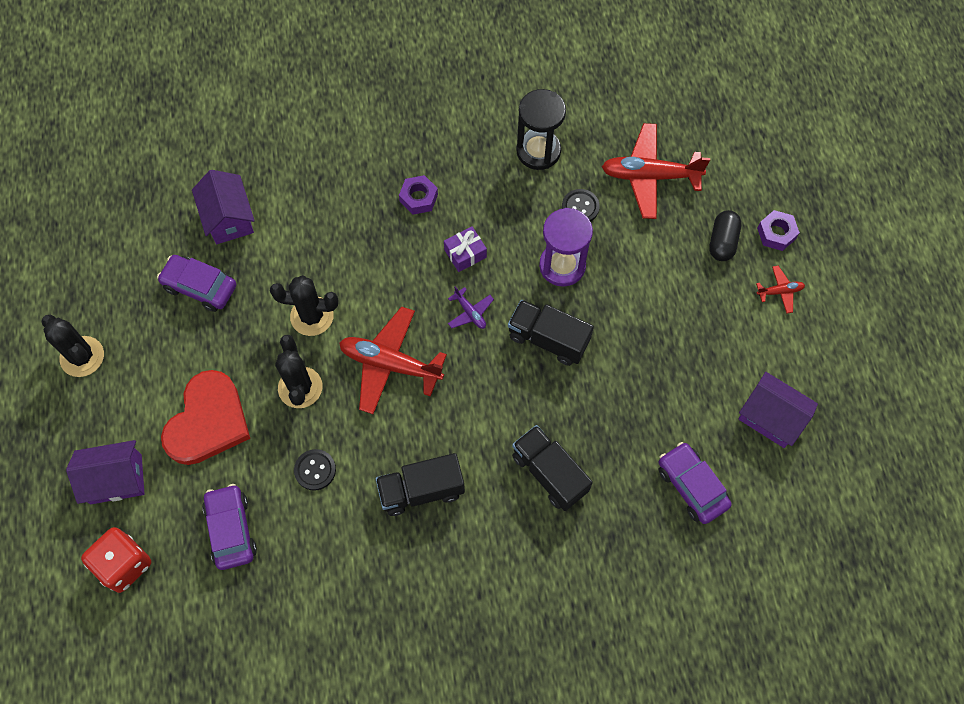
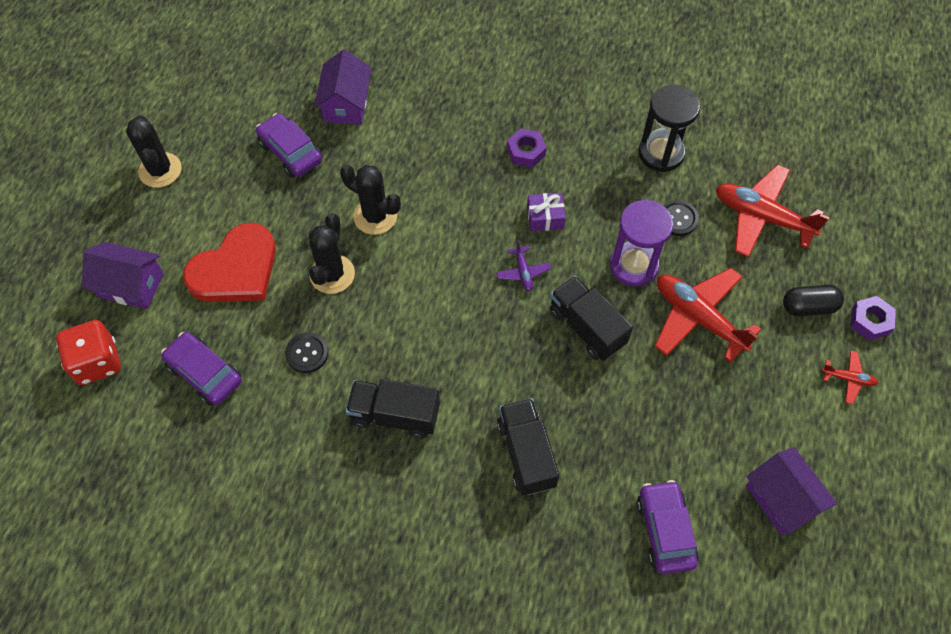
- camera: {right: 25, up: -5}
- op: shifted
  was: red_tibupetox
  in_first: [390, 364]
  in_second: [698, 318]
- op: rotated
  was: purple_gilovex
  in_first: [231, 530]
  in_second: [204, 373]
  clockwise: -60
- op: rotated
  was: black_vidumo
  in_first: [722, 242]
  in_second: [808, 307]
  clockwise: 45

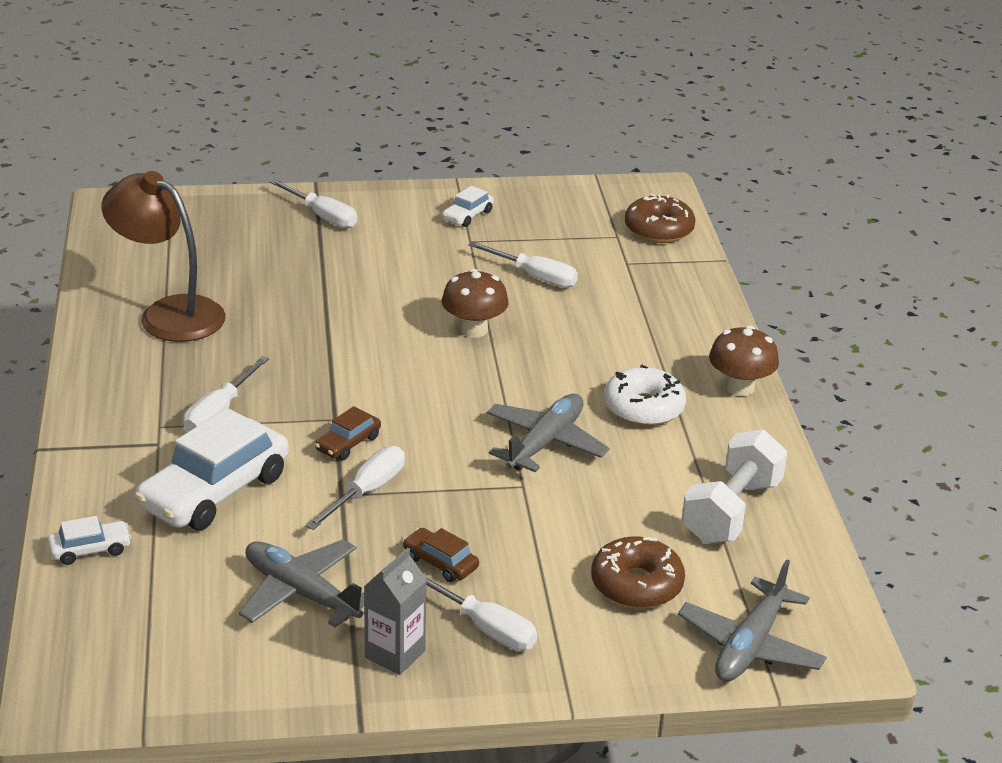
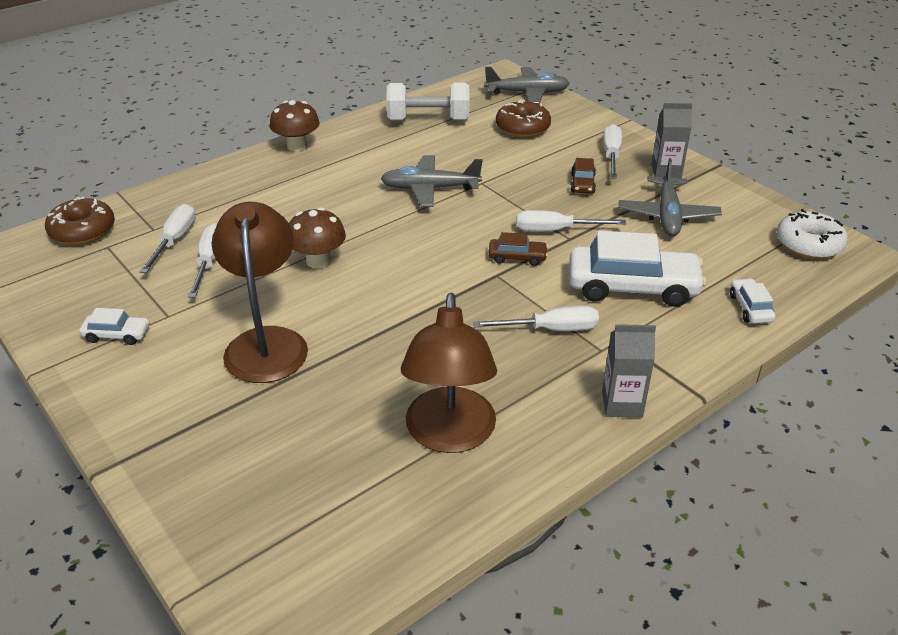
- camera: {right: -120, up: 5}
- op: new
  now: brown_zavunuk
  in_second: [266, 342]
- op: new
  now: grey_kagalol
  in_second: [622, 404]
- op: shifted
  was: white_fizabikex
  in_first: [322, 216]
  in_second: [174, 241]
- op: shifted
  was: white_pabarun
  in_first: [643, 408]
  in_second: [808, 244]
- op: rotated
  was: white_gilovex
  in_first: [90, 549]
  in_second: [750, 308]
  clockwise: 45

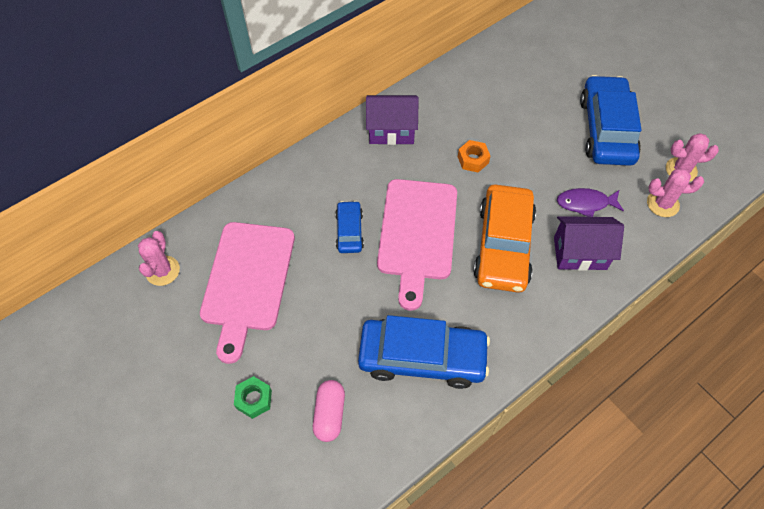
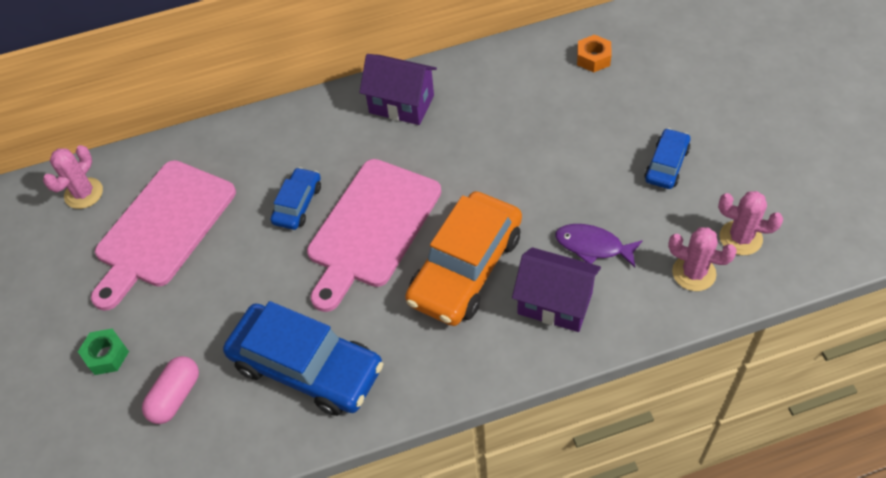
- camera: {right: 25, up: -5}
- op: shifted
  was: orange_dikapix
  in_first: [473, 160]
  in_second: [593, 58]
- op: scaled
  was: blue_gilovex
  in_first: [606, 129]
  in_second: [666, 164]
  ratio: 0.5

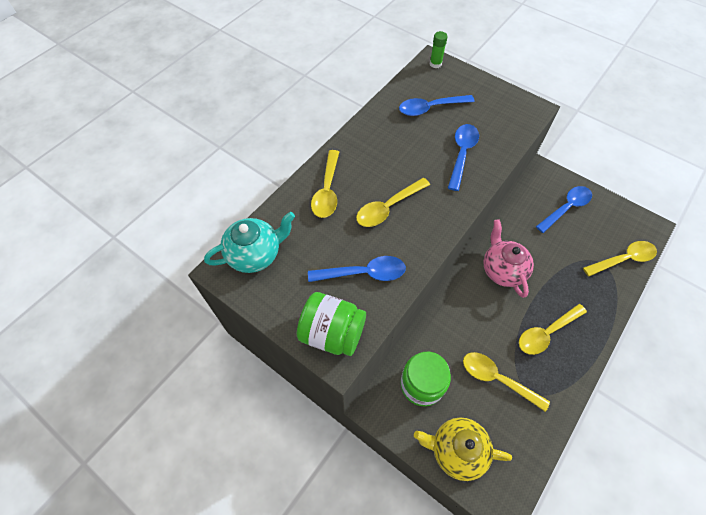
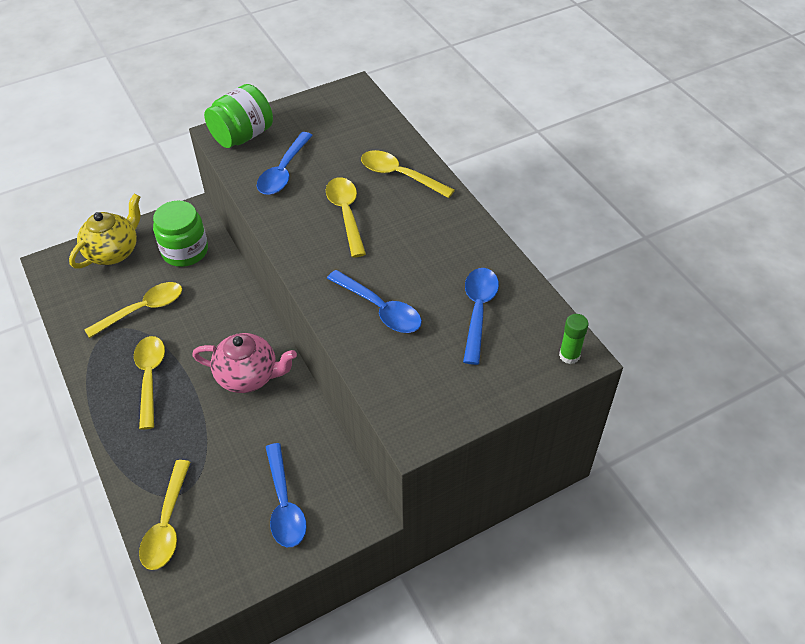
- camera: {right: 115, up: -10}
- op: gone
  was: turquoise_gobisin
  in_first: [255, 254]

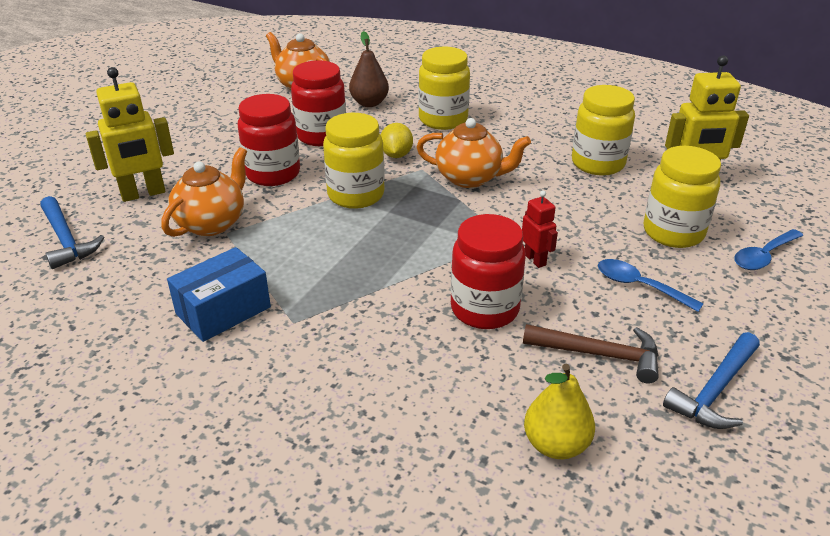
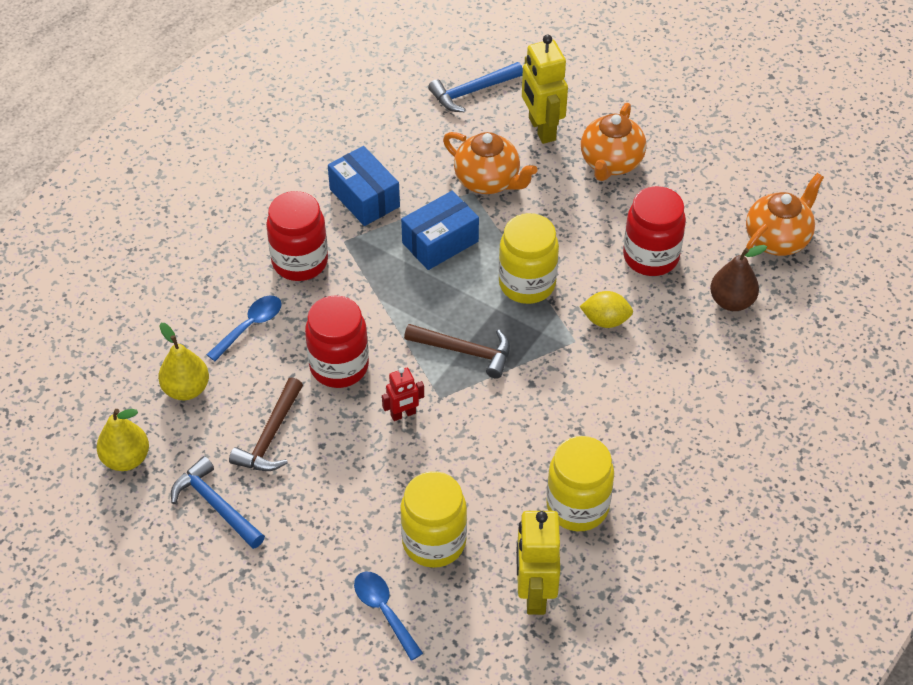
- camera: {right: 95, up: 15}
- op: gone
  was: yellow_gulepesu
  in_first: [443, 120]
- op: new
  now: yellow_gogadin
  in_second: [126, 458]
- op: new
  now: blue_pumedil
  in_second: [440, 242]
- op: new
  now: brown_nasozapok
  in_second: [465, 351]
- op: shifted
  was: red_gulepesu
  in_first: [273, 174]
  in_second: [300, 261]
- op: shifted
  was: orange_gobisin
  in_first: [470, 178]
  in_second: [611, 163]
- op: shifted
  was: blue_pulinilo
  in_first: [639, 286]
  in_second: [250, 326]

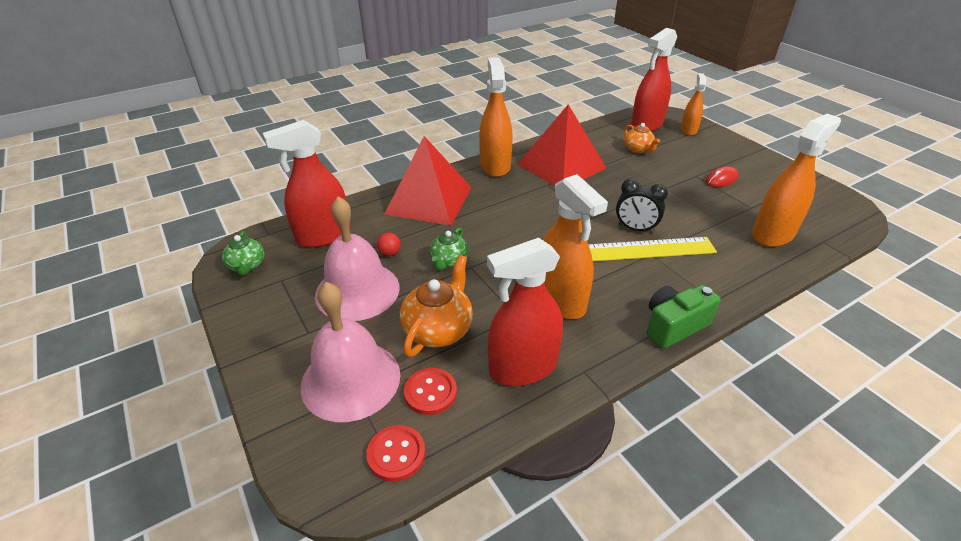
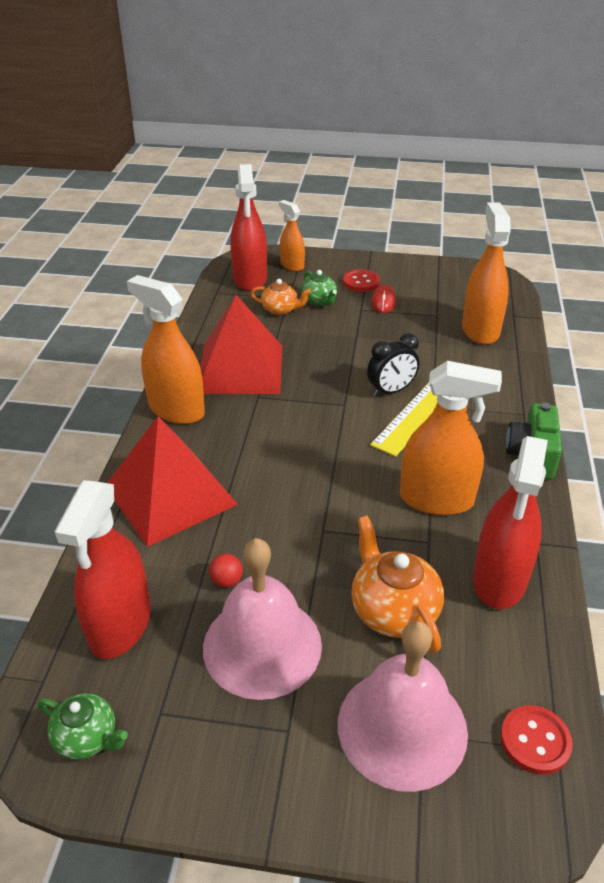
- camera: {right: -50, up: 0}
- op: shifted
  was: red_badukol
  in_first: [430, 392]
  in_second: [361, 282]
- op: shifted
  was: green_gobisin
  in_first: [449, 261]
  in_second: [319, 301]

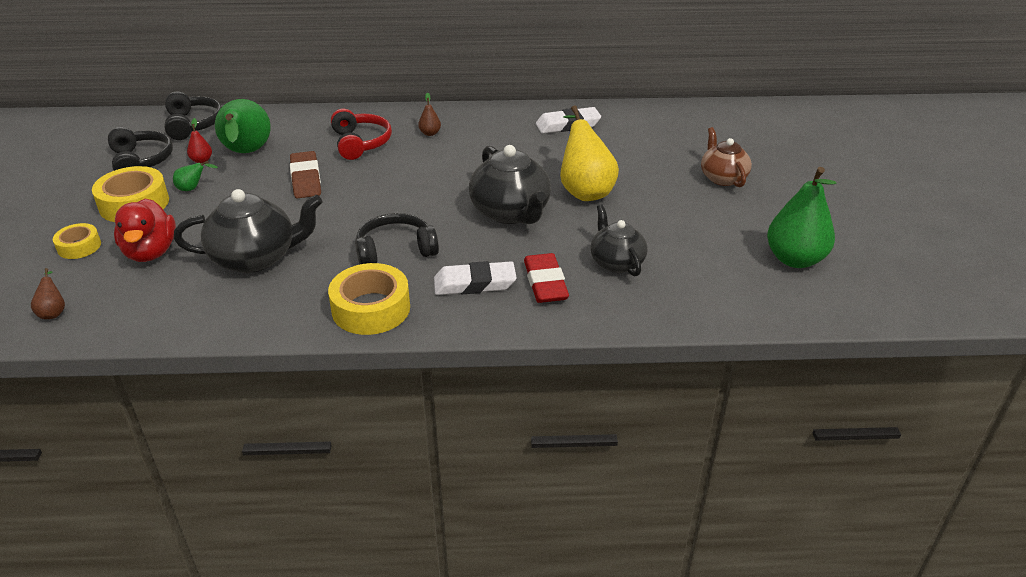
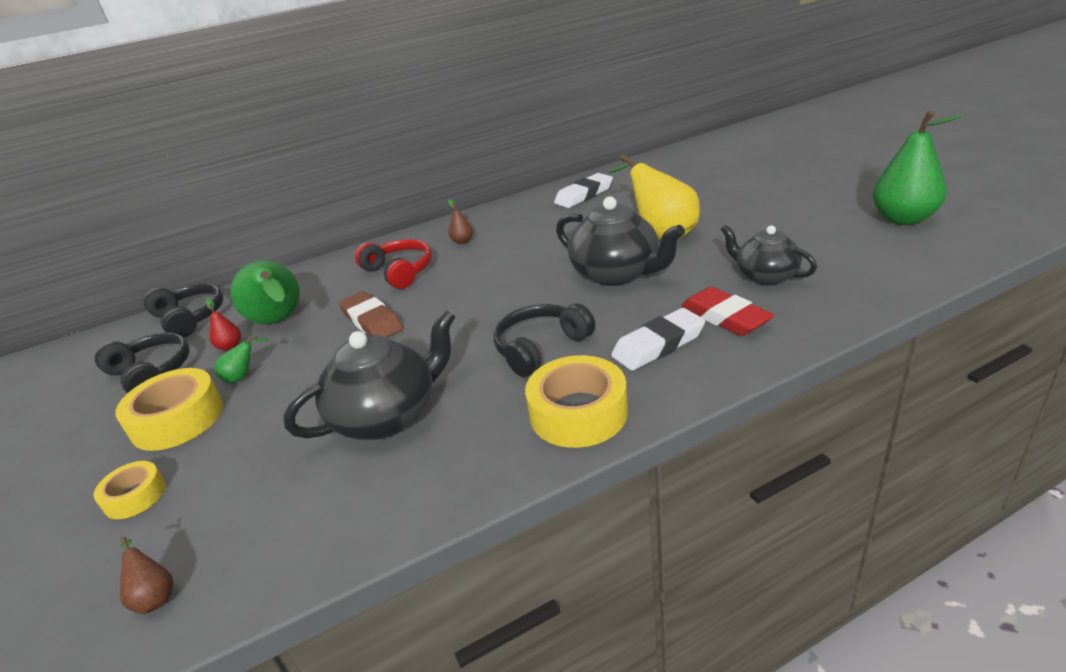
- camera: {right: -20, up: -5}
- op: gone
  was: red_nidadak
  in_first: [151, 252]
- op: gone
  was: brown_gobisin
  in_first: [722, 178]

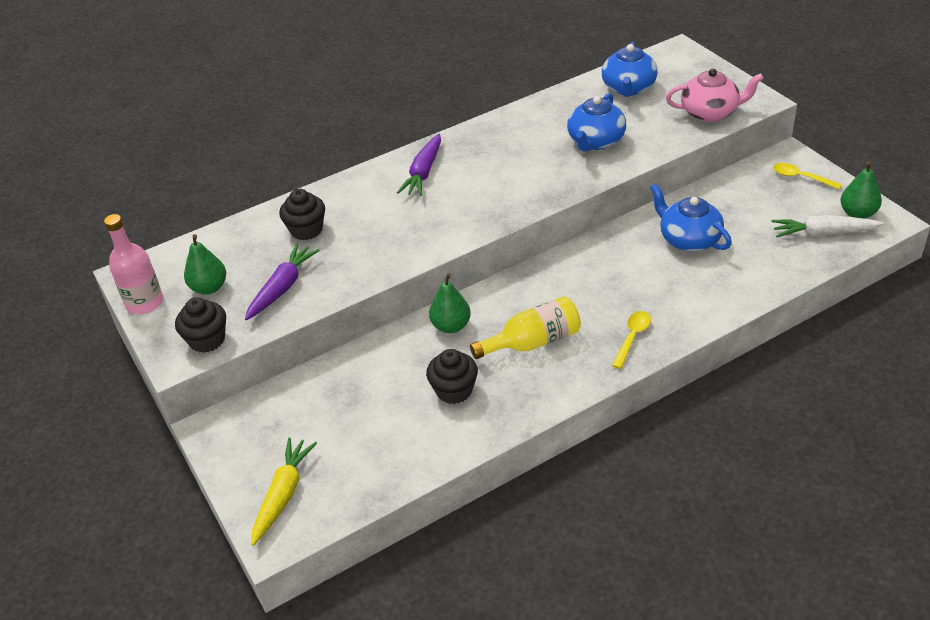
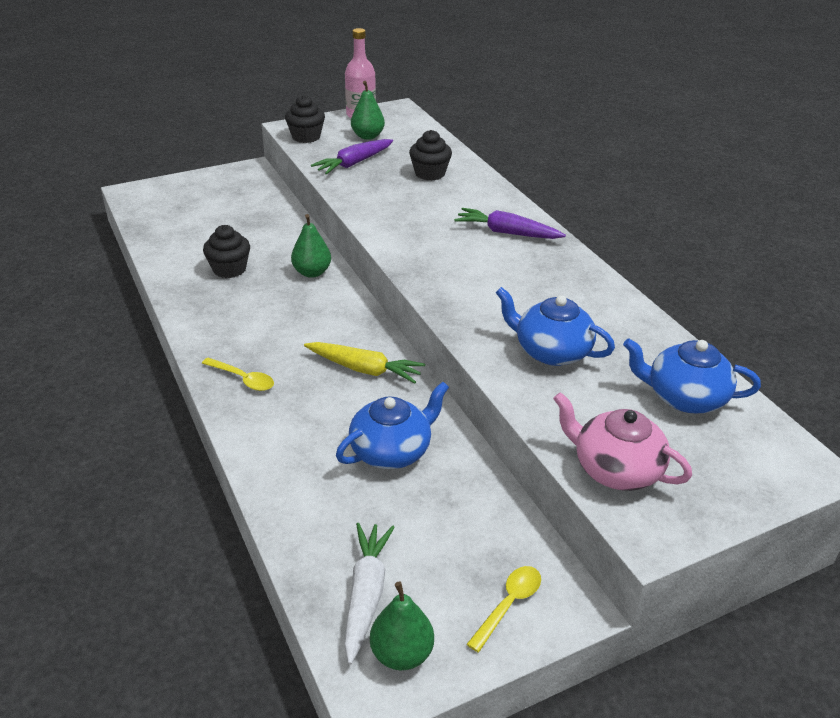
- camera: {right: 90, up: -5}
- op: gone
  was: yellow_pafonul
  in_first: [533, 342]
- op: shifted
  was: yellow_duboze
  in_first: [283, 494]
  in_second: [364, 369]
- op: rotated
  was: purple_duboze
  in_first: [282, 288]
  in_second: [354, 163]
  clockwise: 105
- op: rotated
  was: pink_gobisin
  in_first: [710, 113]
  in_second: [615, 469]
  clockwise: 120

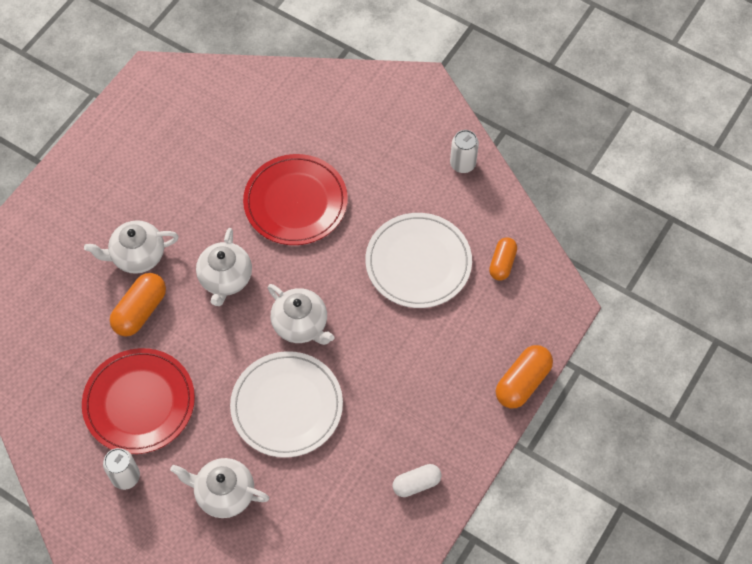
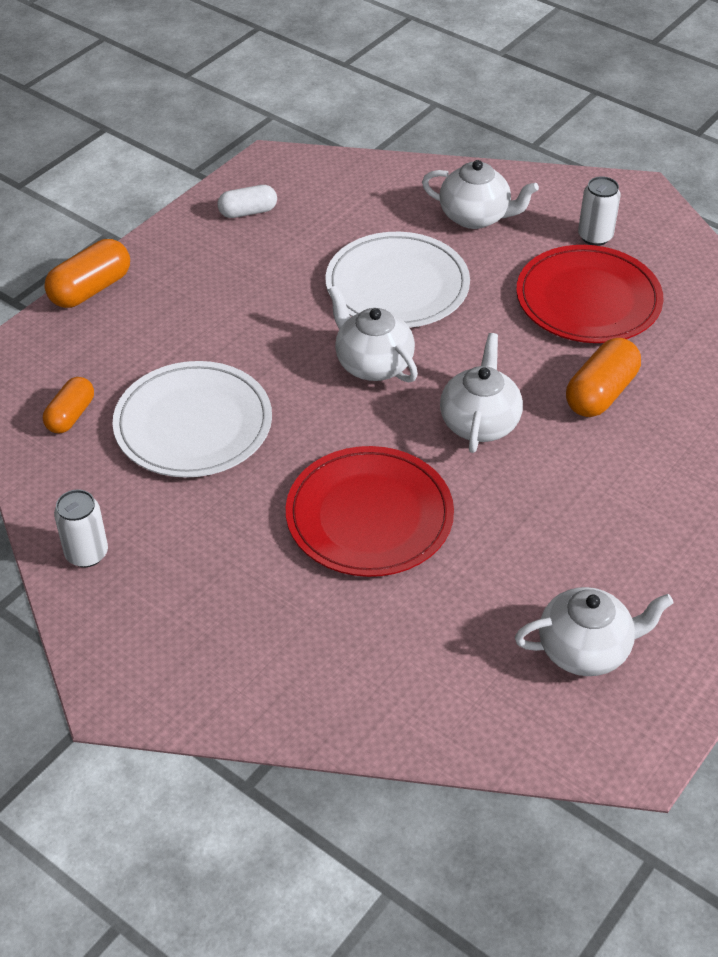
- camera: {right: -175, up: -15}
- op: shifted
  was: white_gobisin
  in_first: [137, 256]
  in_second: [585, 649]

